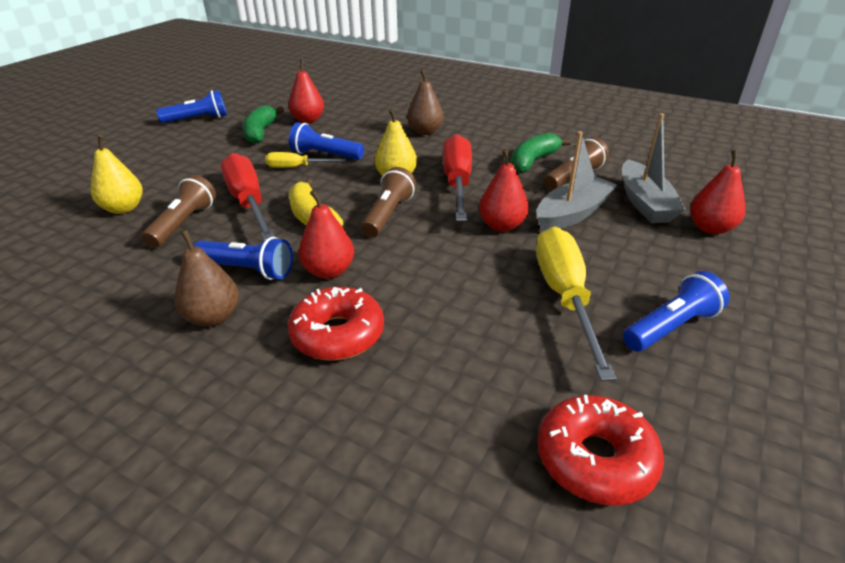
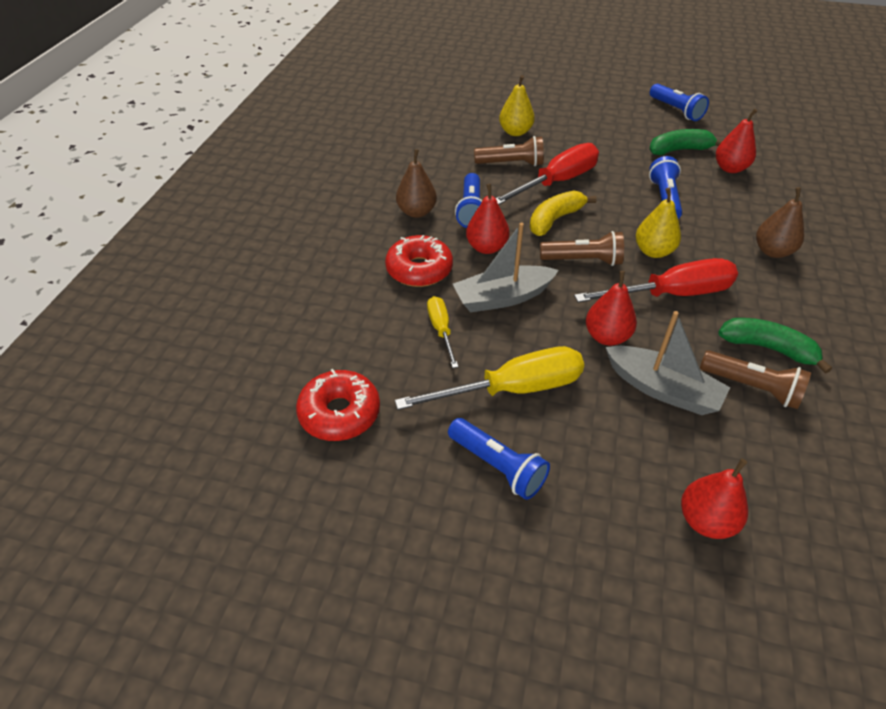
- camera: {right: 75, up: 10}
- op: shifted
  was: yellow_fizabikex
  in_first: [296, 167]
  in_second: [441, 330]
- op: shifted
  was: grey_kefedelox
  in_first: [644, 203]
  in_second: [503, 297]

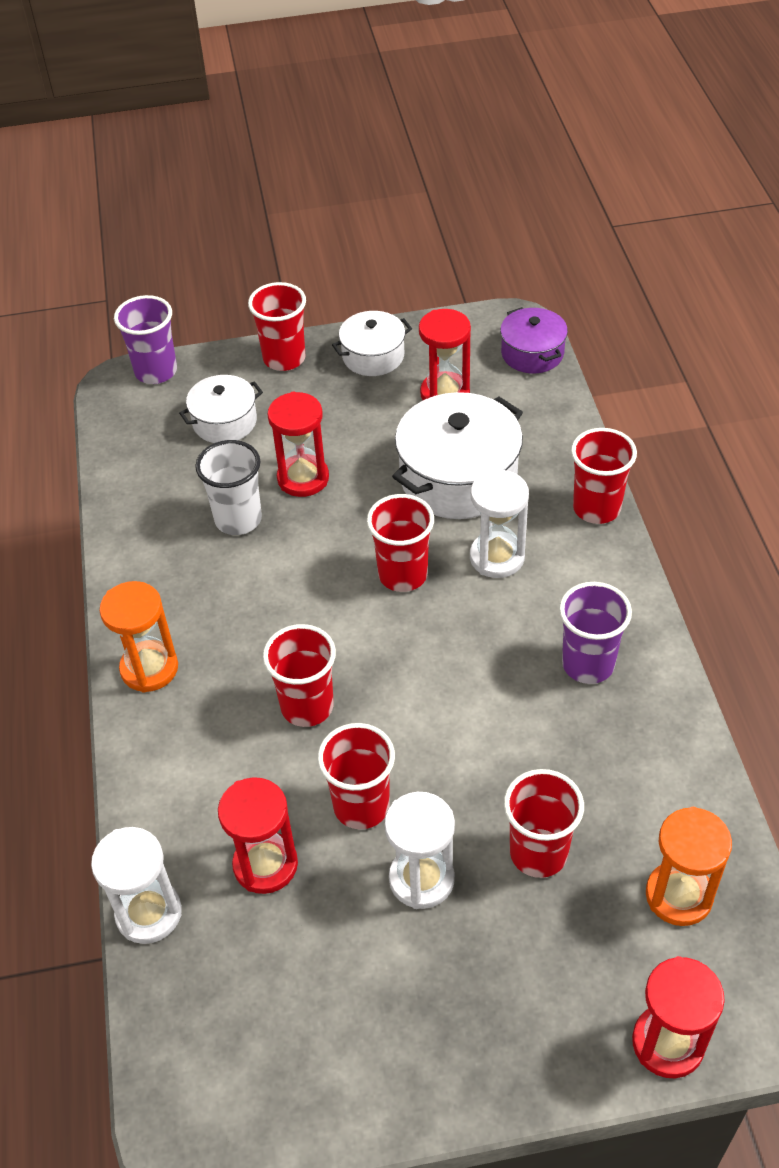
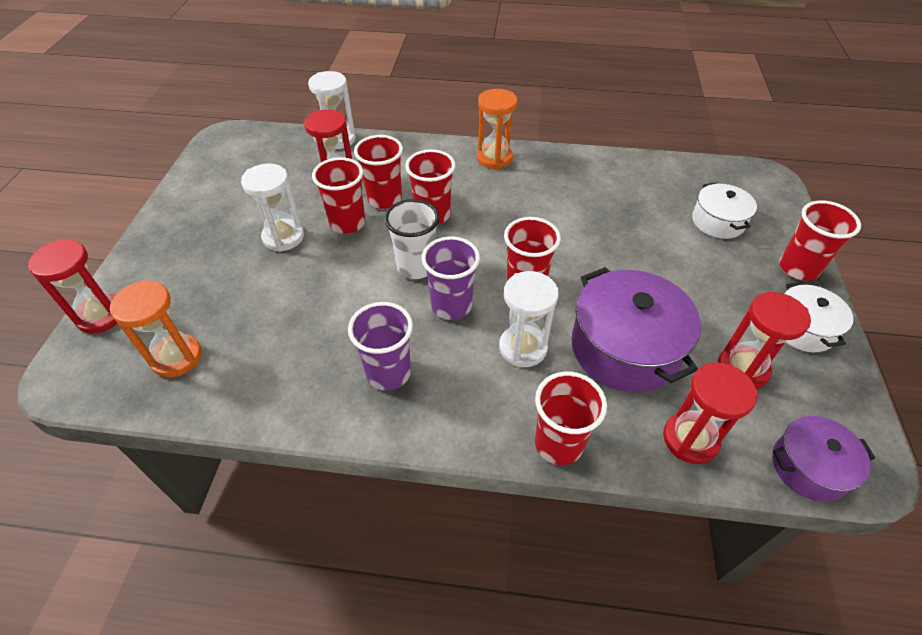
- camera: {right: 105, up: 0}
- op: shifted
  was: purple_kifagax
  in_first: [156, 371]
  in_second: [451, 306]
- op: shifted
  was: white_kifagax
  in_first: [238, 519]
  in_second: [416, 267]
- op: shifted
  was: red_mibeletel
  in_first: [303, 478]
  in_second: [690, 439]
- op: shifted
  was: red_kifagax
  in_first: [538, 853]
  in_second: [385, 199]
- op: repainted
  was: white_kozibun
  now: purple_kozibun
  in_first: [458, 477]
  in_second: [625, 348]

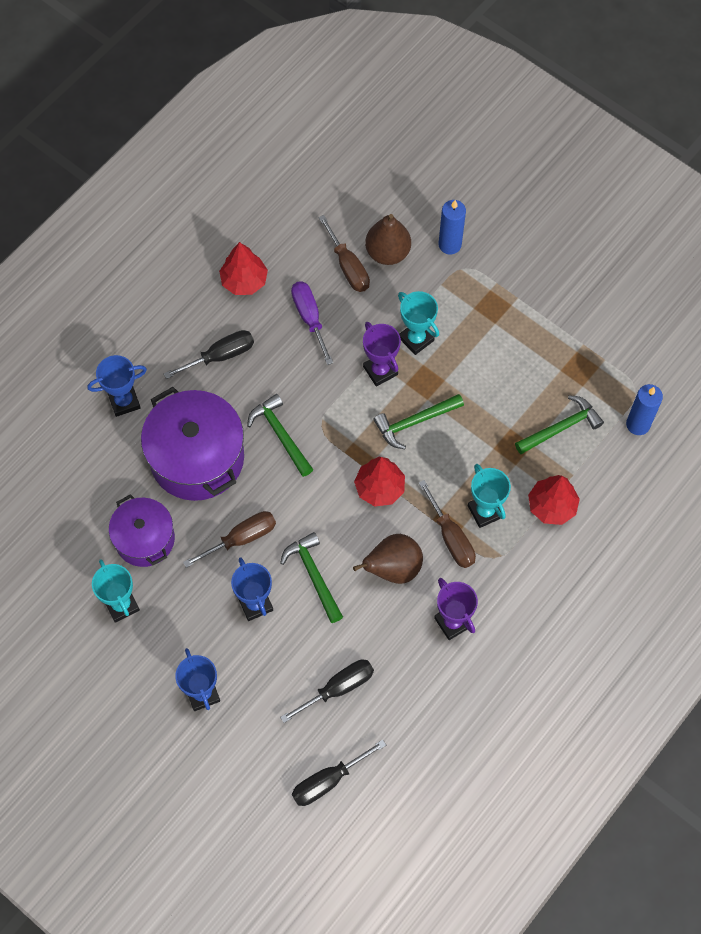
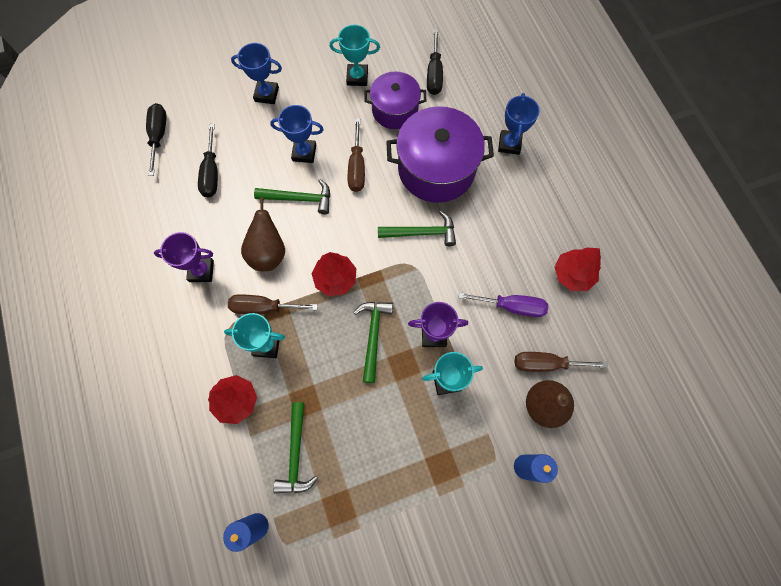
- camera: {right: 120, up: 5}
- op: shifted
  was: black_fizabikex
  in_first: [220, 356]
  in_second: [434, 74]

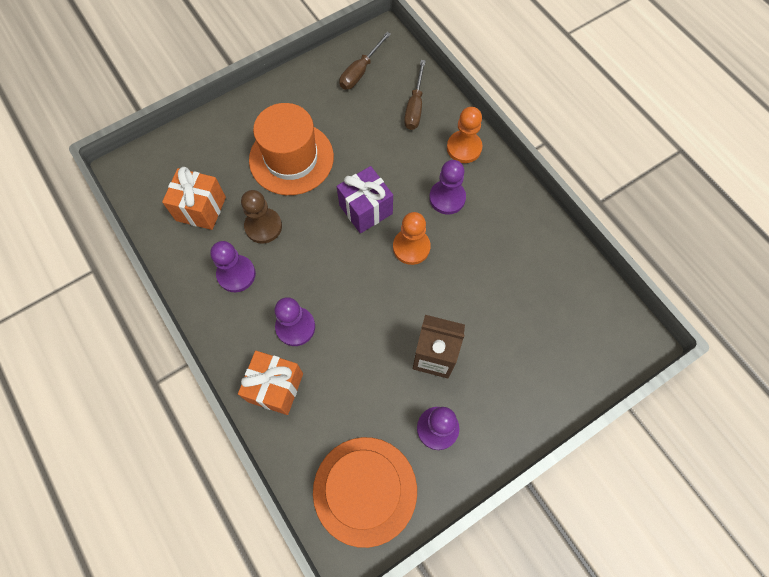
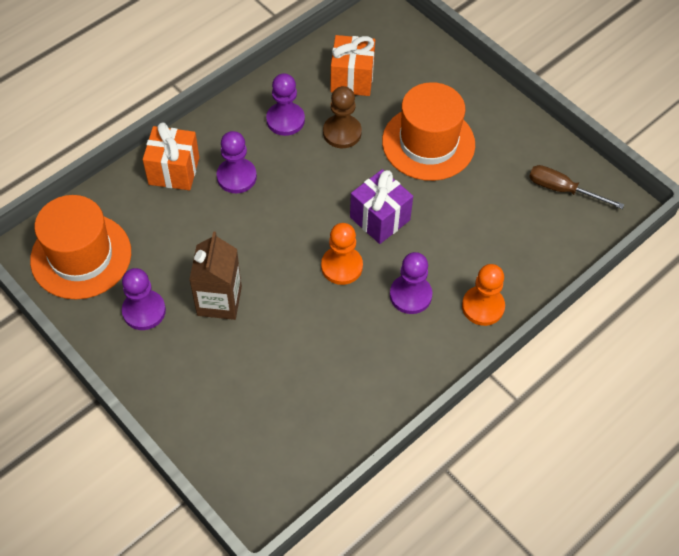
- camera: {right: 80, up: -10}
- op: gone
  was: brown_fizabikex
  in_first: [415, 107]

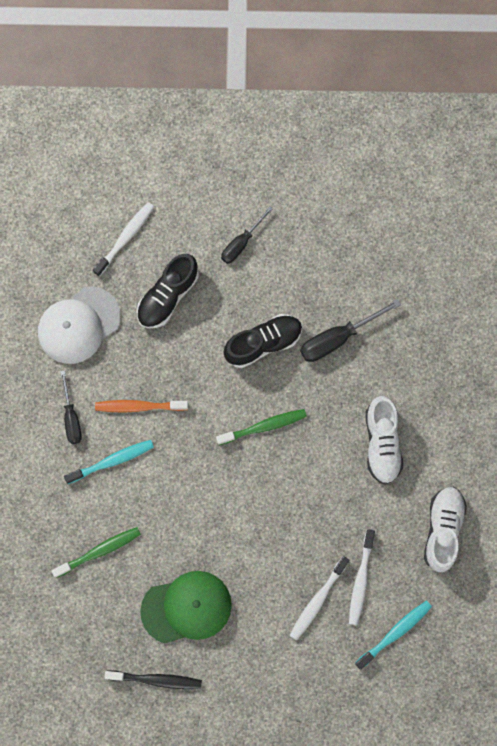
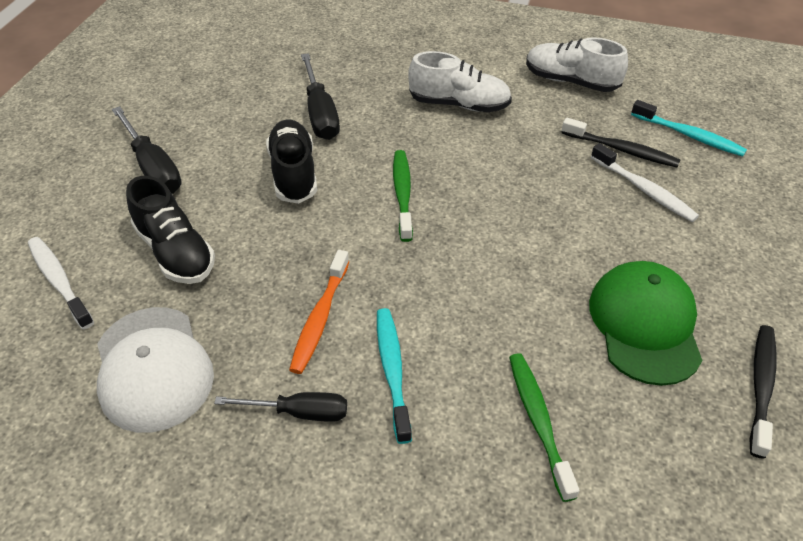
- camera: {right: -75, up: -30}
- op: repainted
  was: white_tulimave
  now: black_tulimave
  in_first: [360, 580]
  in_second: [622, 150]
- op: rotated
  was: turquoise_tulimave
  in_first: [395, 633]
  in_second: [689, 135]
  clockwise: 150
- op: scaled
  was: black_fizabikex
  in_first: [241, 243]
  in_second: [153, 167]
  ratio: 1.5

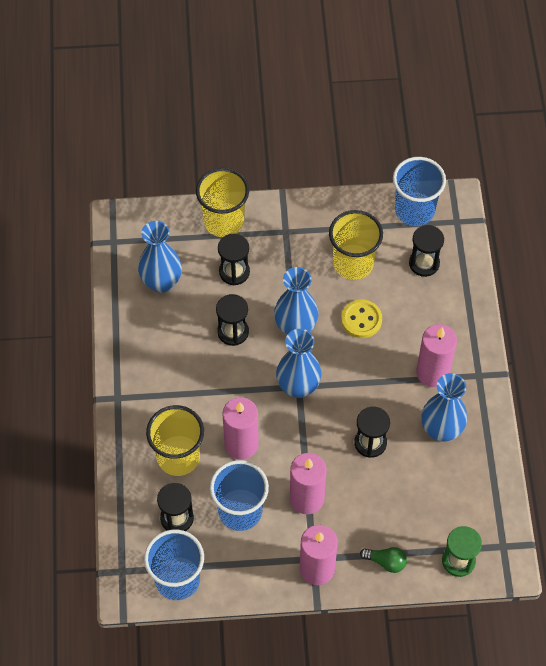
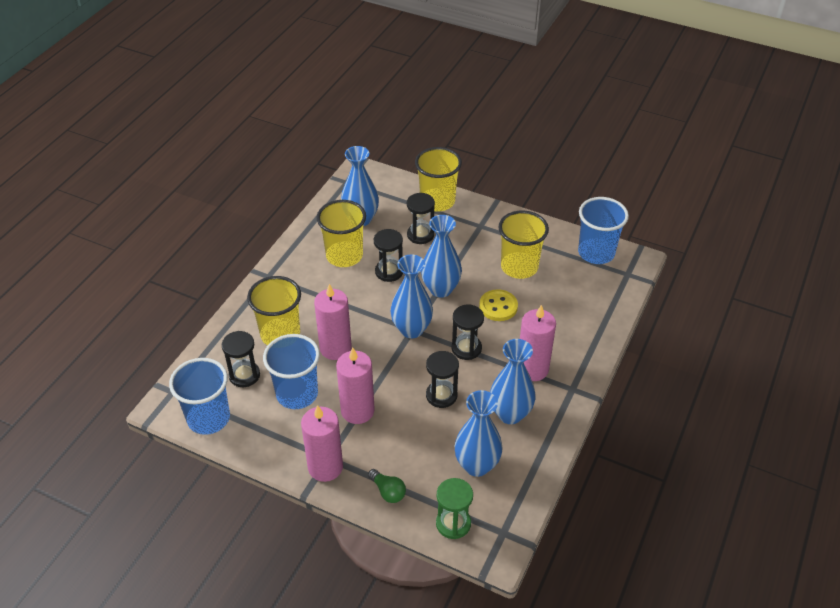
- camera: {right: 30, up: -15}
- op: new
  now: yellow_kifagax
  in_second: [344, 256]
- op: new
  now: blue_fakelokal
  in_second: [477, 465]
- op: shifted
  was: black_mibeletel
  in_first: [424, 263]
  in_second: [466, 348]

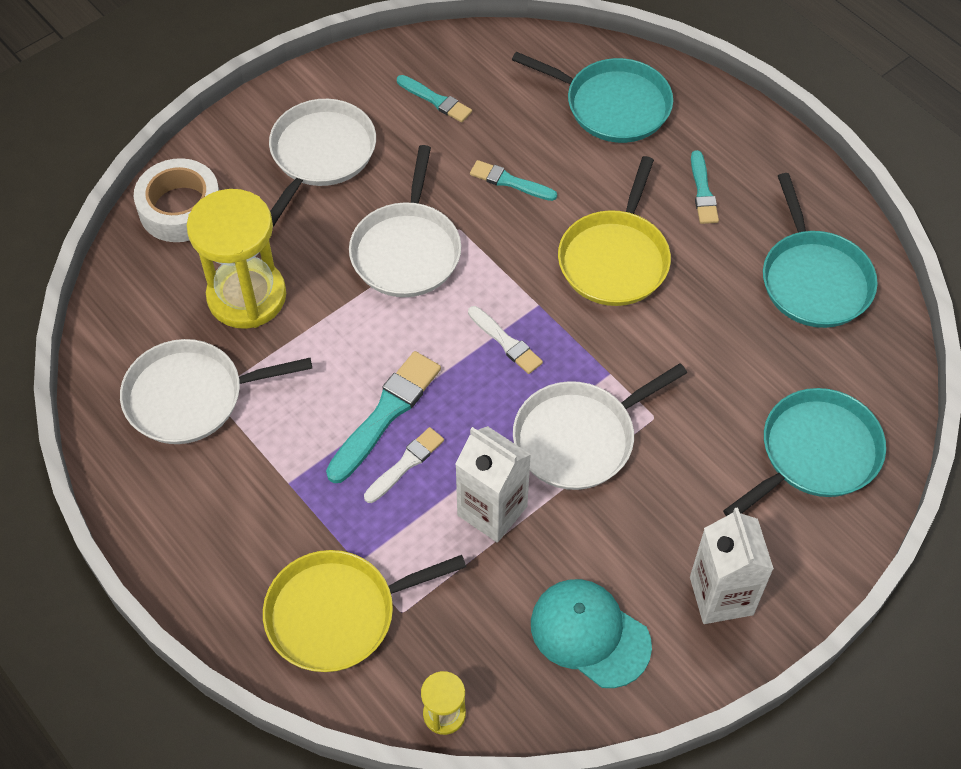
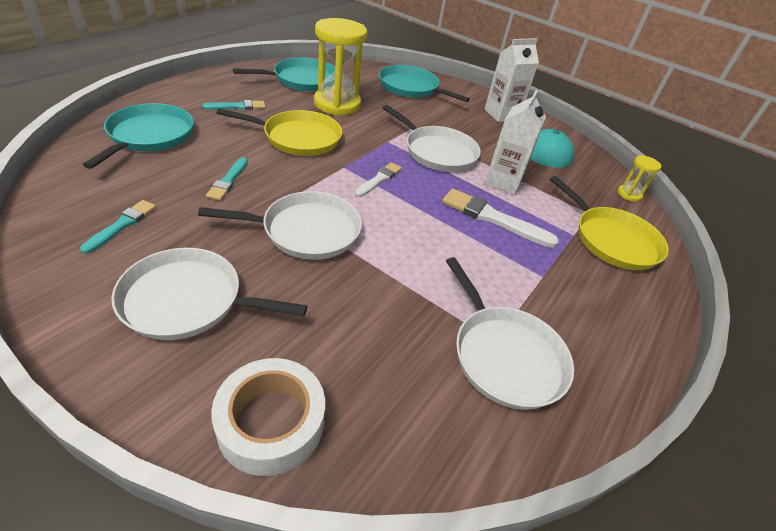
- camera: {right: -110, up: -15}
- op: gone
  was: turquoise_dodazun
  in_first: [385, 414]
- op: shifted
  was: yellow_mibeletel
  in_first: [247, 296]
  in_second: [337, 104]
- op: scaled
  was: white_dodazun
  in_first: [405, 464]
  in_second: [493, 218]
  ratio: 1.65

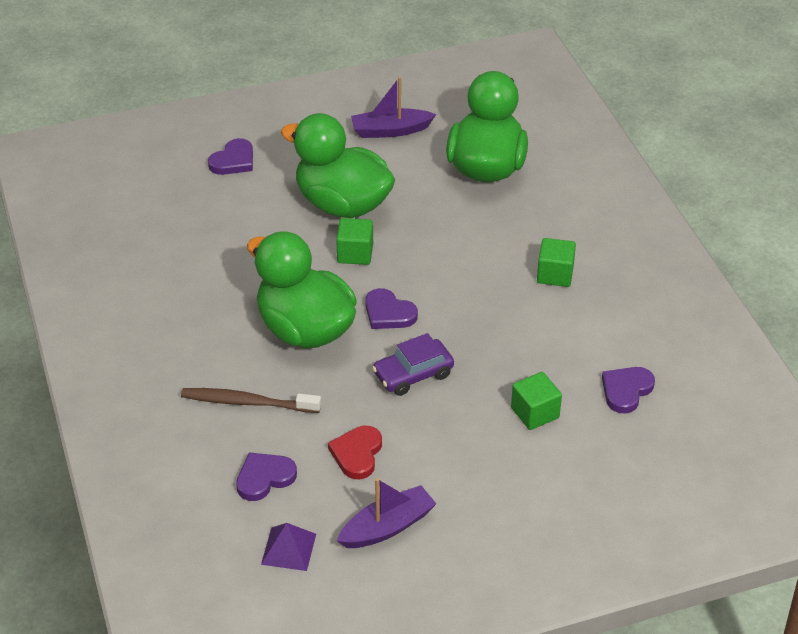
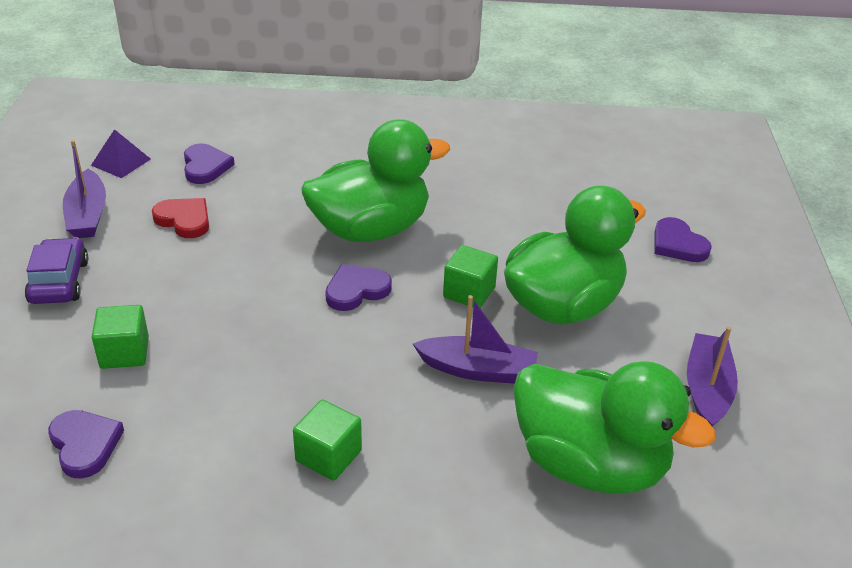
- camera: {right: 110, up: -5}
- op: gone
  was: brown_tulimave
  in_first: [248, 402]
- op: new
  now: purple_kefedelox
  in_second: [478, 370]
- op: shifted
  was: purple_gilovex
  in_first: [413, 374]
  in_second: [59, 282]

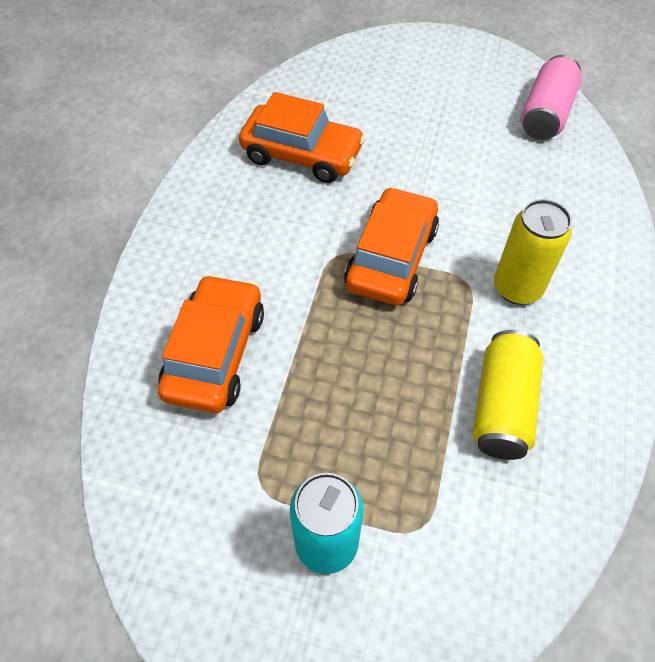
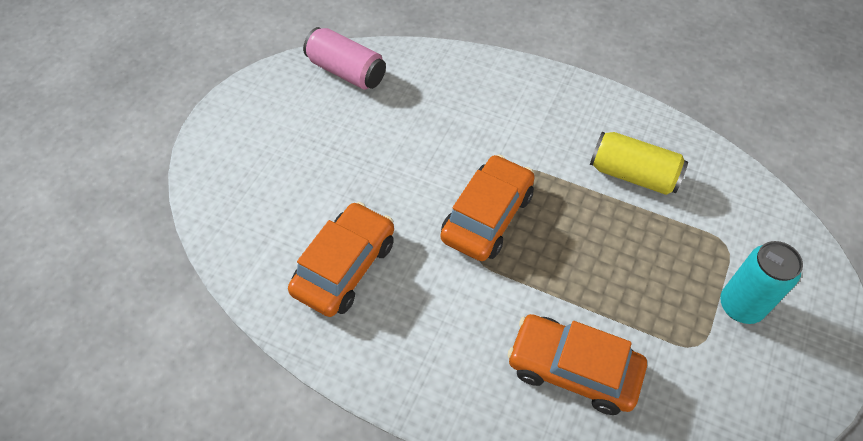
- camera: {right: -80, up: 0}
- op: gone
  was: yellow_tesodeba
  in_first: [517, 288]
- op: rotated
  was: orange_gilovex
  in_first: [391, 257]
  in_second: [487, 216]
  clockwise: 90

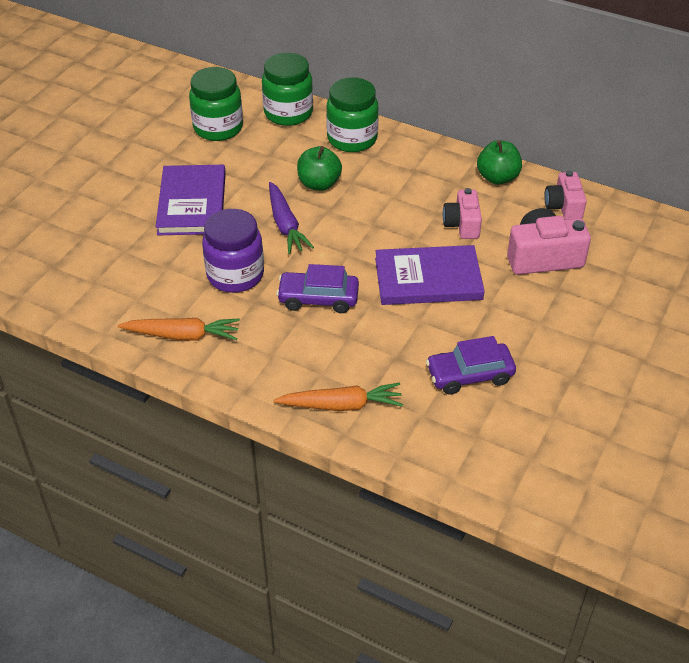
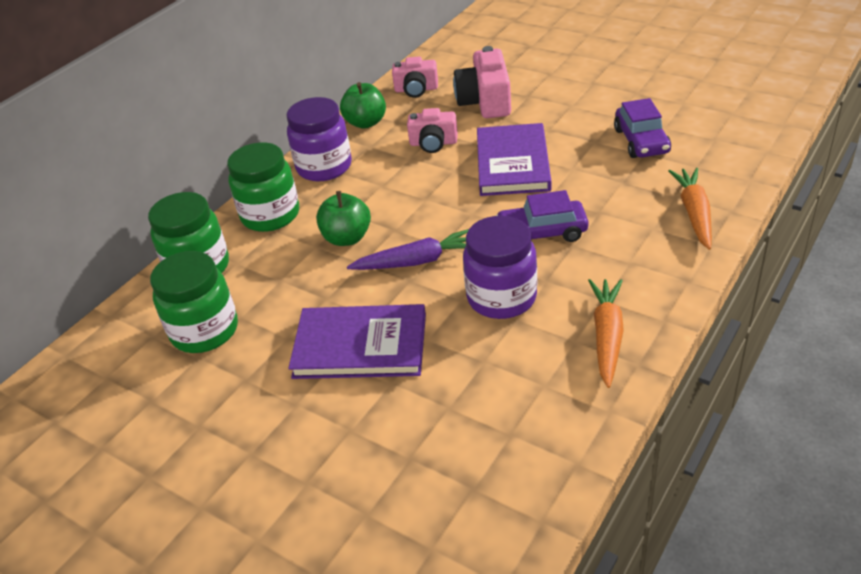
- camera: {right: -80, up: -5}
- op: new
  now: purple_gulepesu
  in_second: [324, 167]
- op: rotated
  was: purple_gilovex
  in_first: [318, 299]
  in_second: [542, 233]
  clockwise: 75

